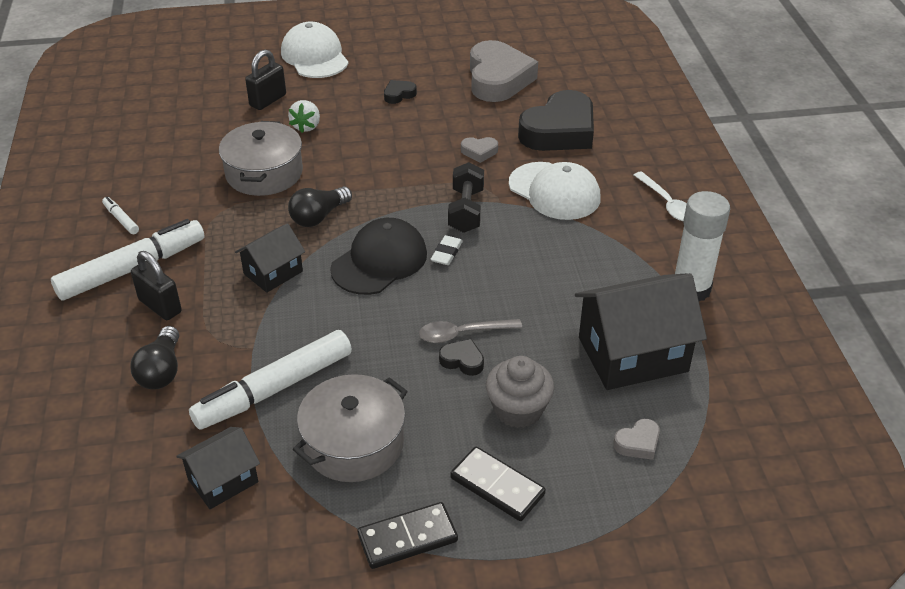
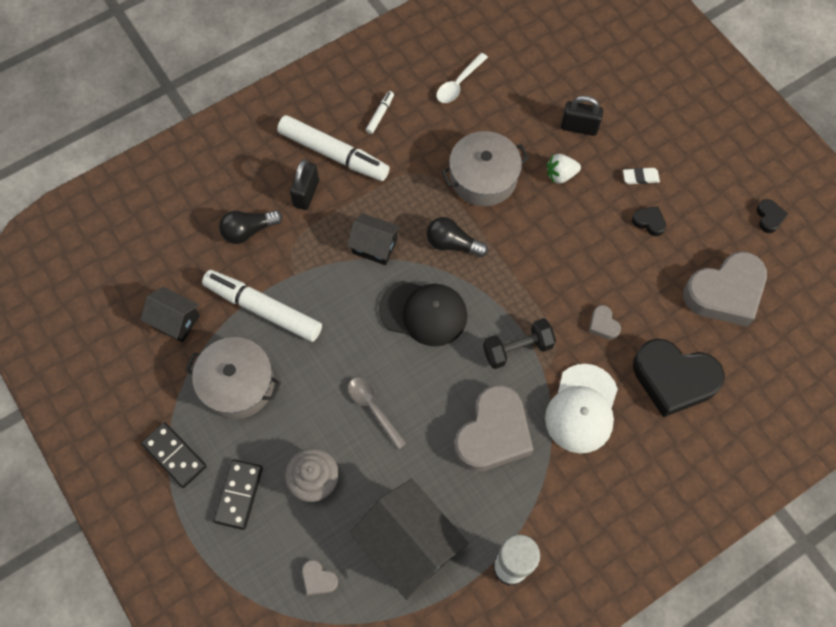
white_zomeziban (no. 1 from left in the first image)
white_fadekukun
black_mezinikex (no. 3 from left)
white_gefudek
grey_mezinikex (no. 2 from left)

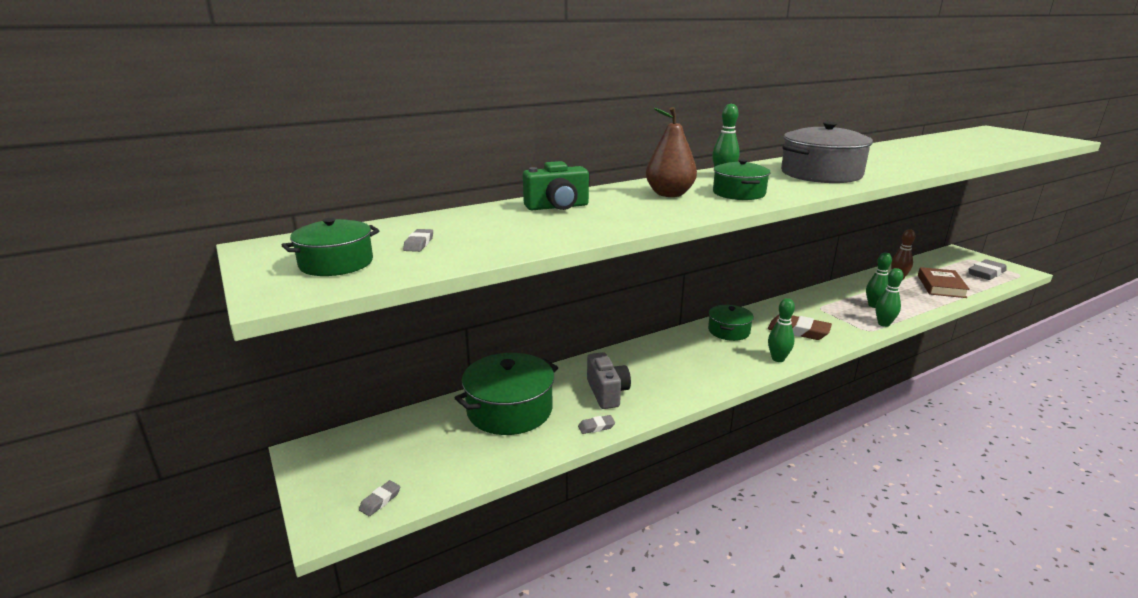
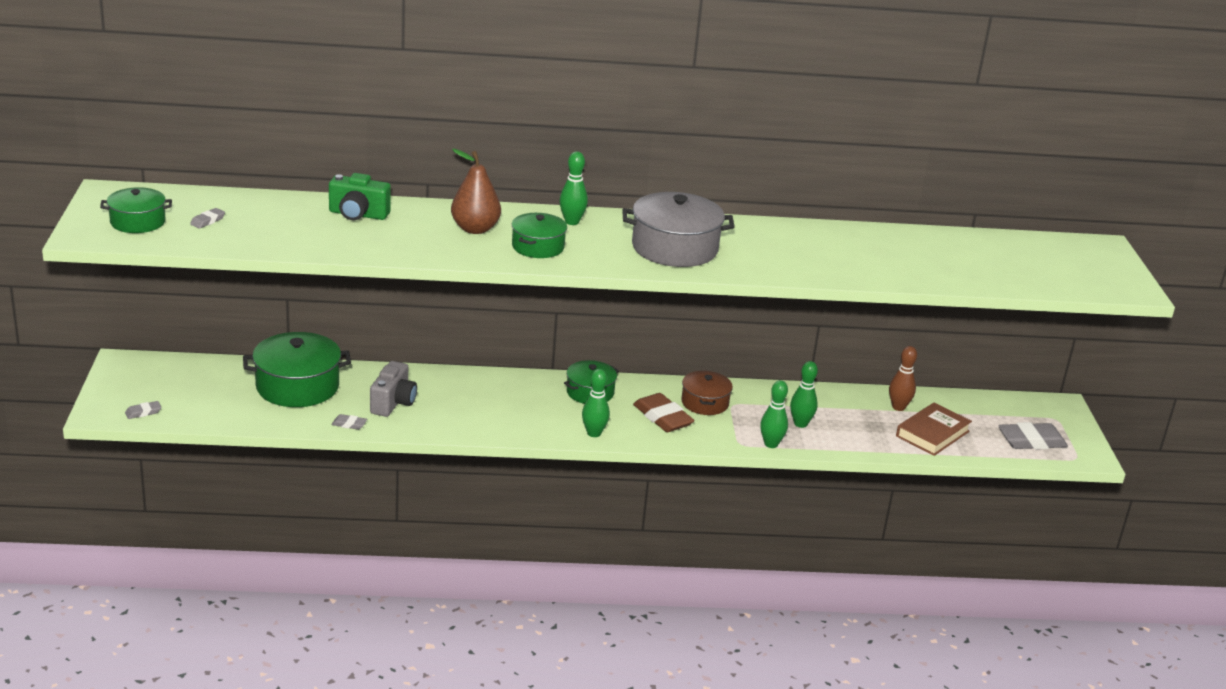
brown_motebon

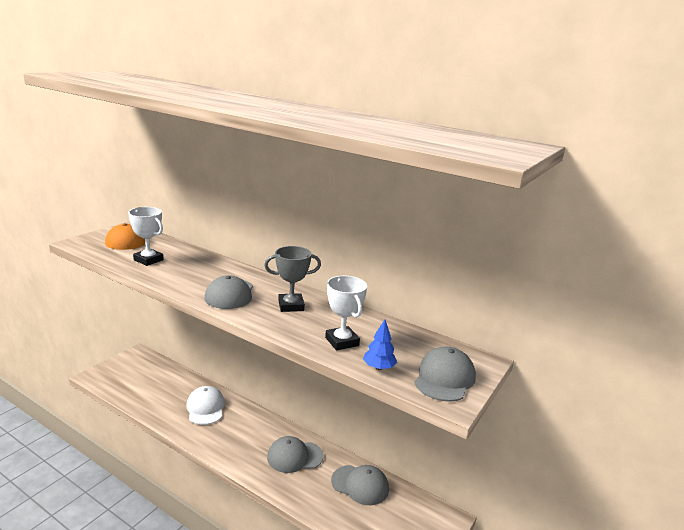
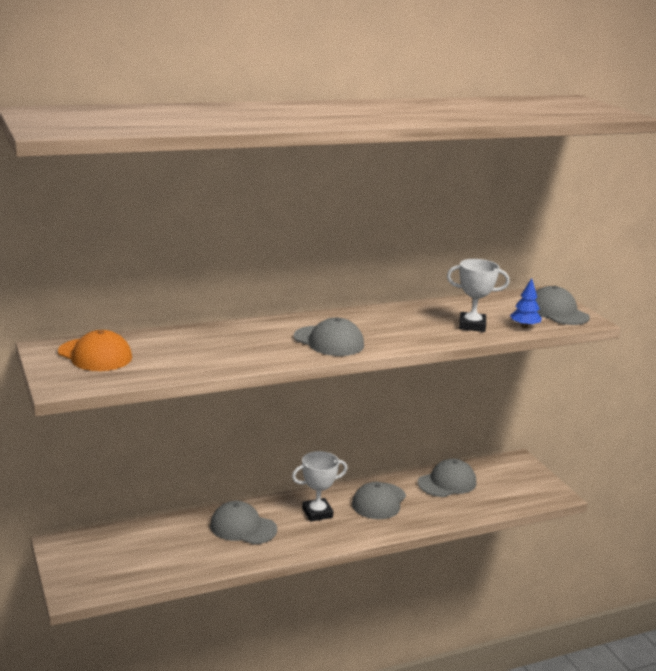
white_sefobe (no. 1 from left)
grey_zomeziban (no. 1 from left)
grey_sefobe

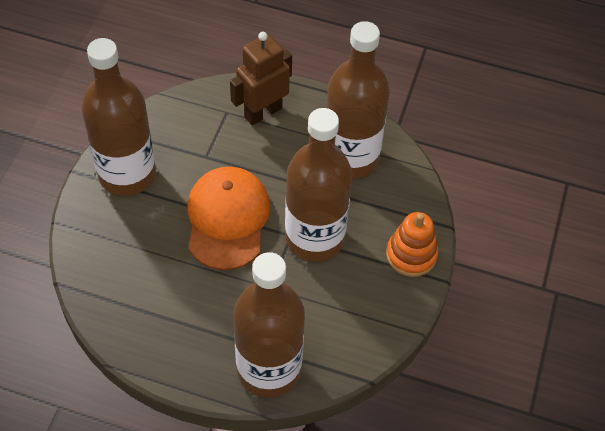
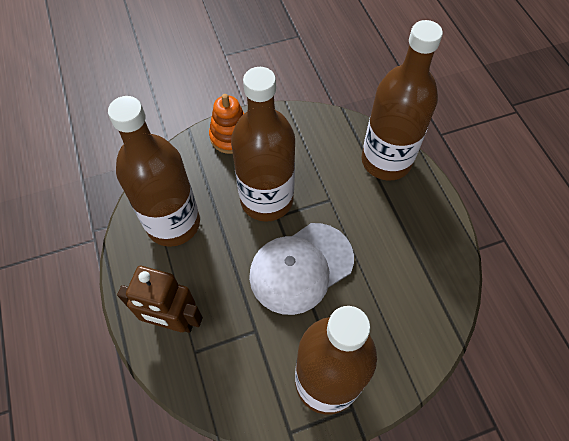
white_zomeziban

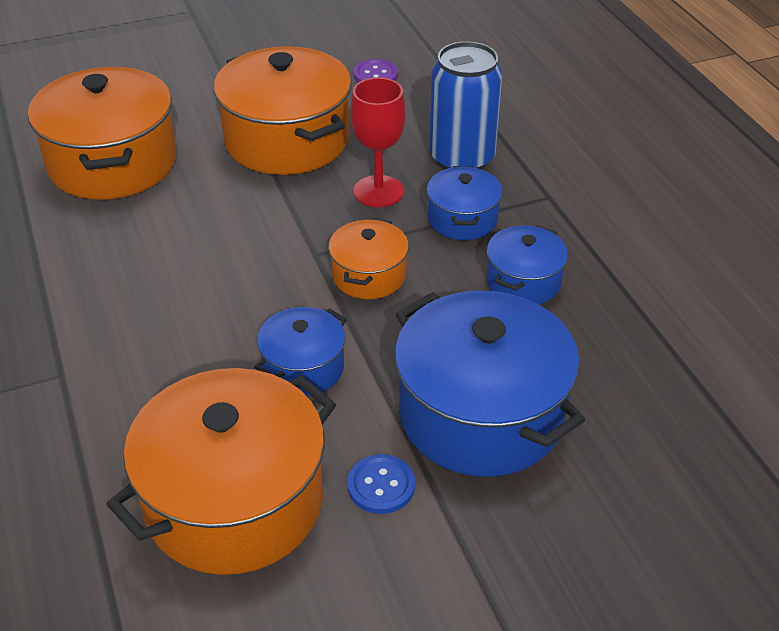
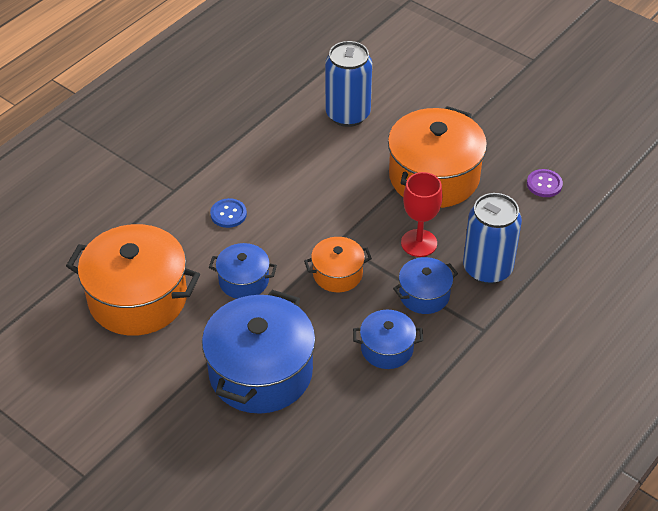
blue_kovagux (no. 1 from left)
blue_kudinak

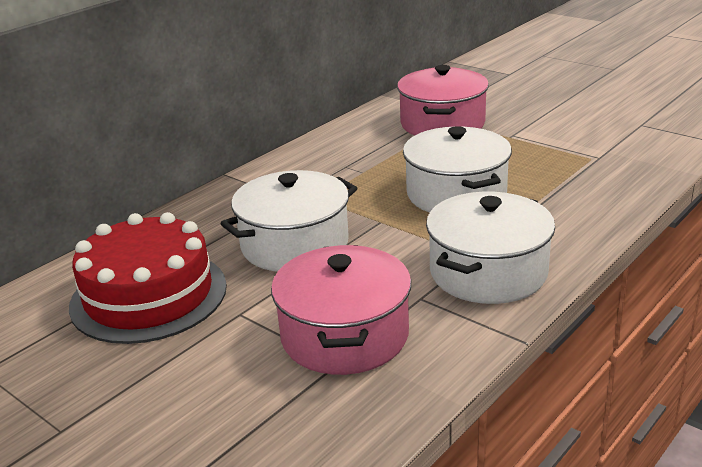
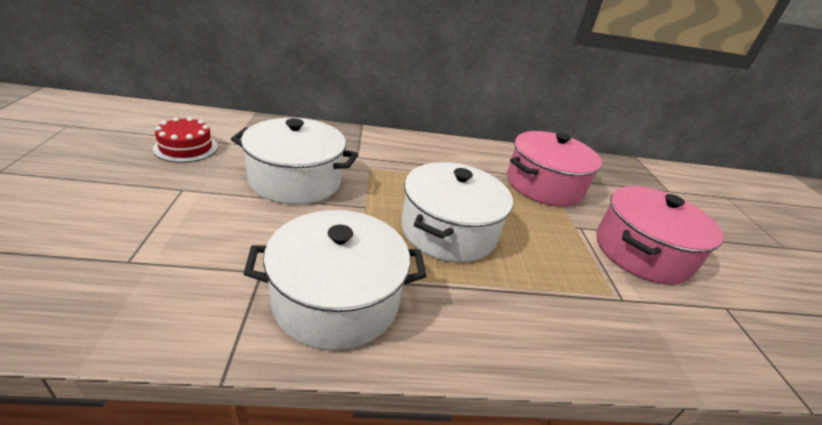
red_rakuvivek
pink_motebon (no. 2 from left)

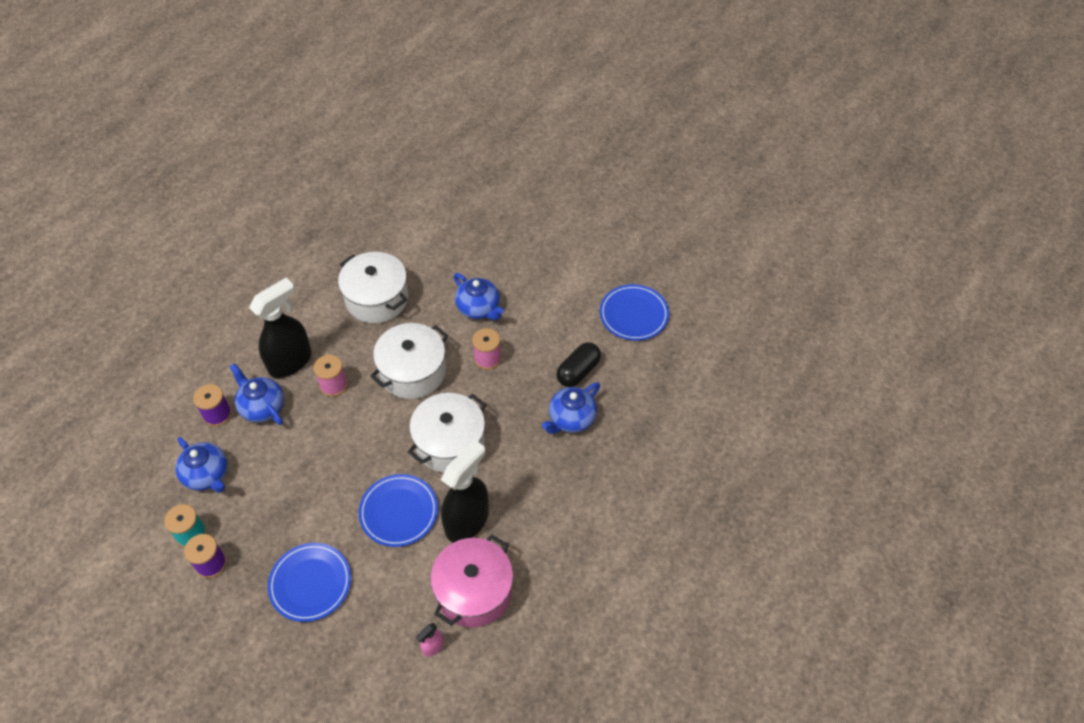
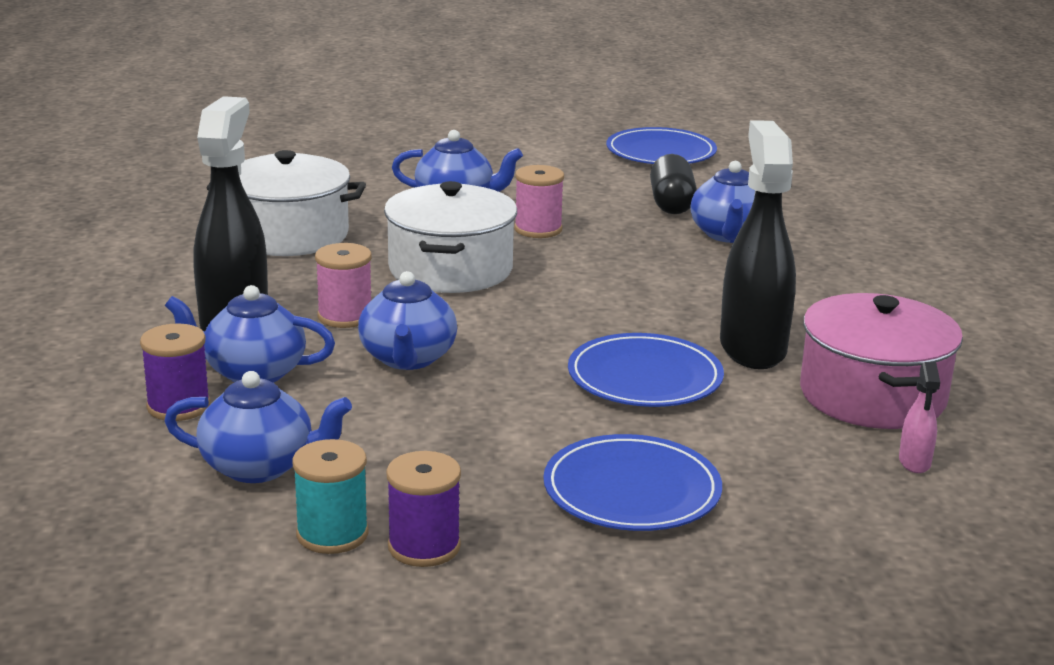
white_motebon (no. 3 from left in the first image)
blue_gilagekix (no. 3 from left)

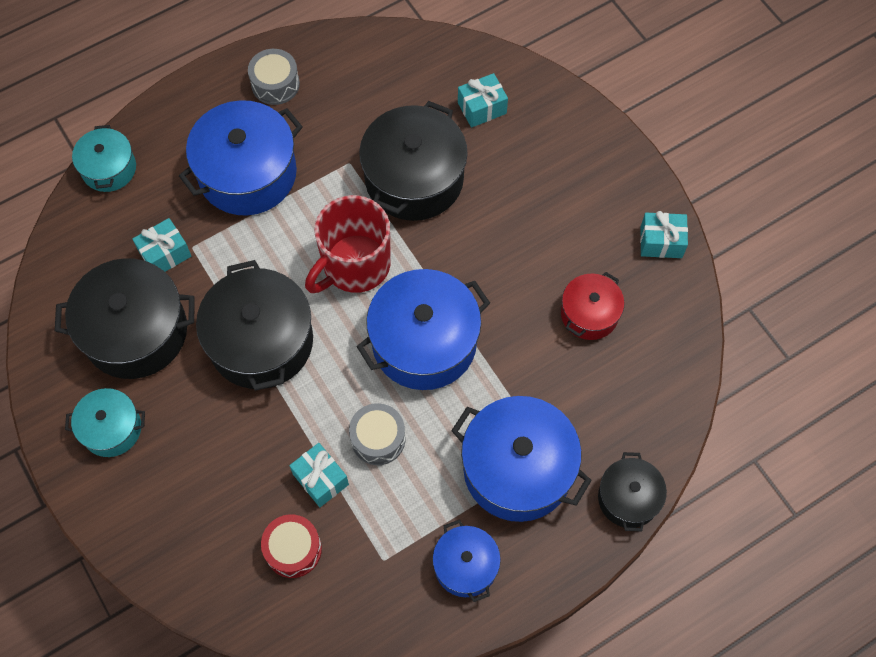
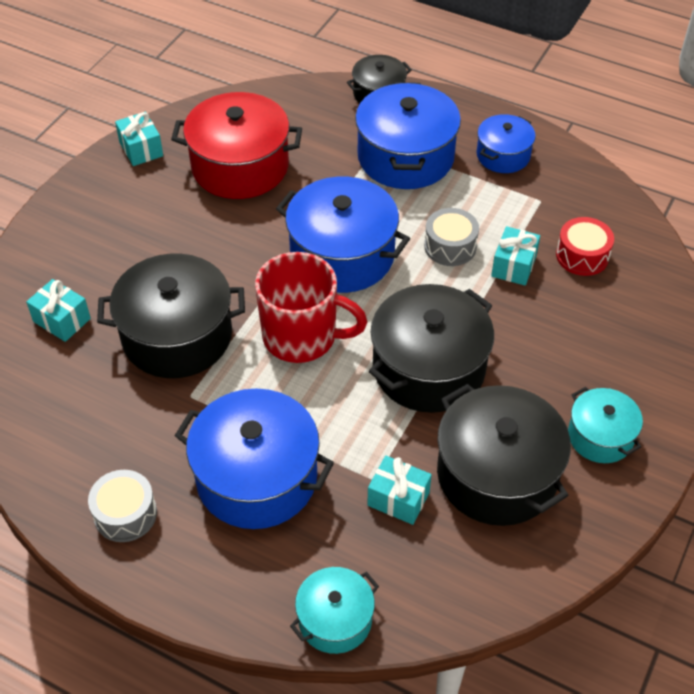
red_motebon

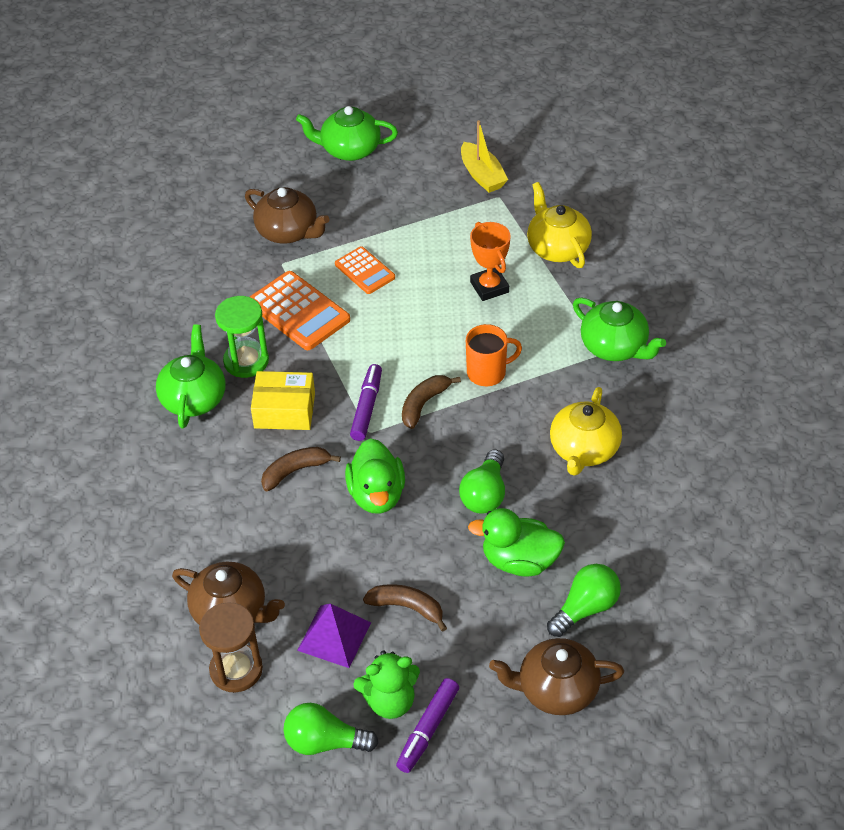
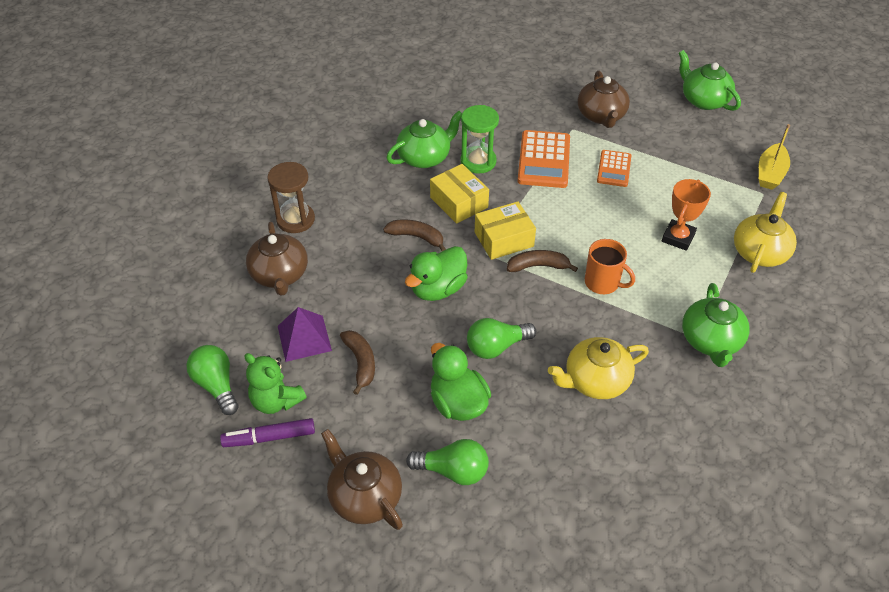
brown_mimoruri
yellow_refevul (no. 2 from left)

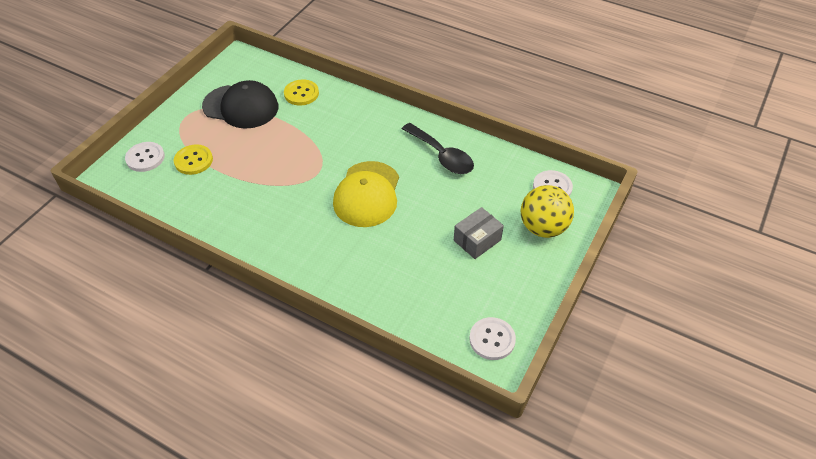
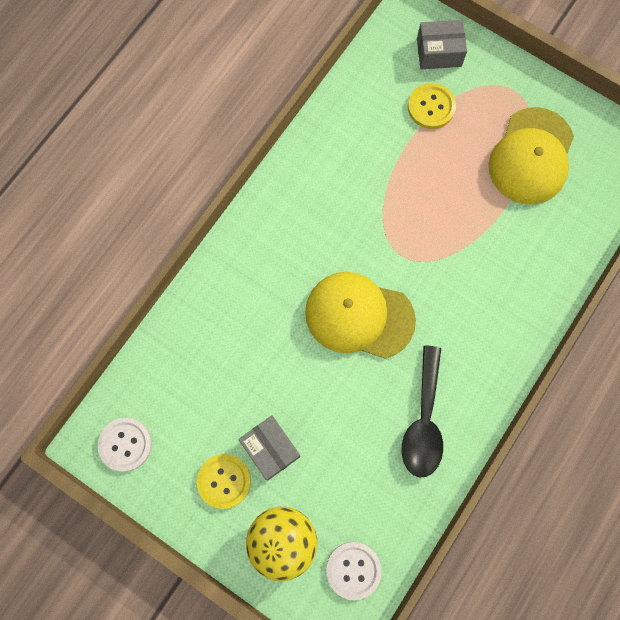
grey_refevul (no. 2 from left)
yellow_zomeziban (no. 2 from left)
yellow_kudinak (no. 1 from left)
black_gefudek

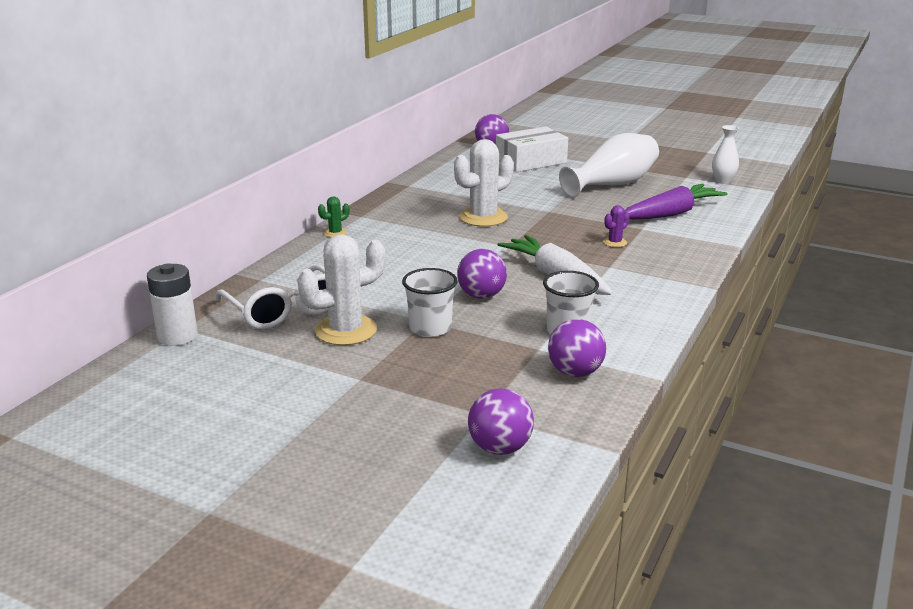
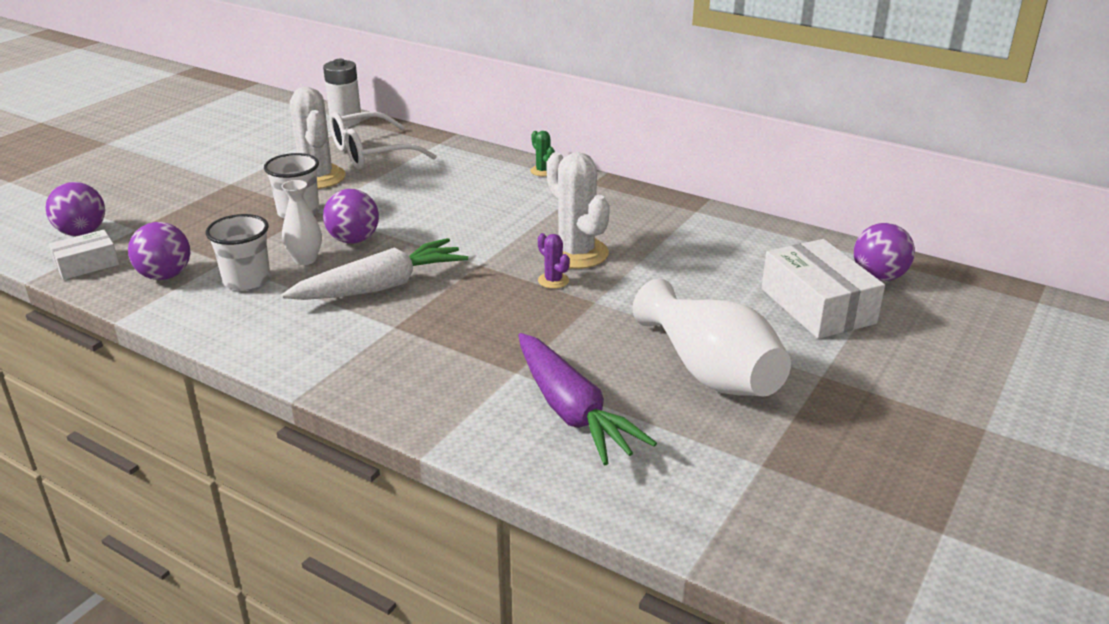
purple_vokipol
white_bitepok (no. 1 from left)
white_refevul (no. 1 from left)

